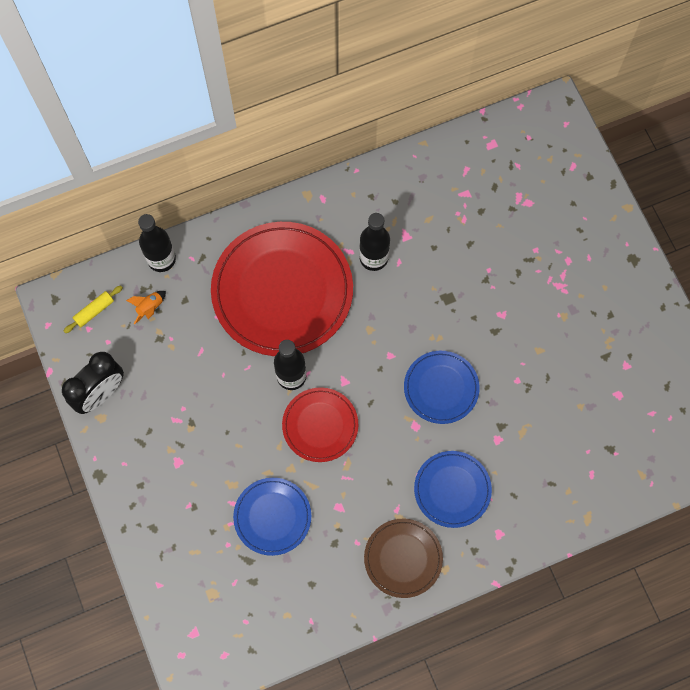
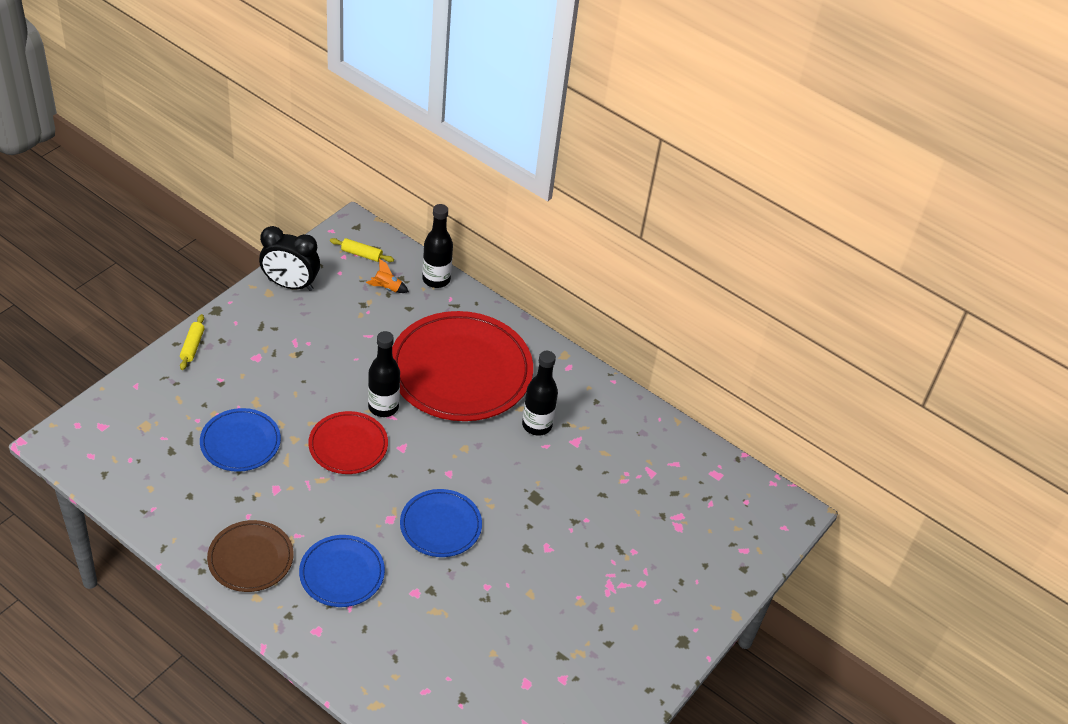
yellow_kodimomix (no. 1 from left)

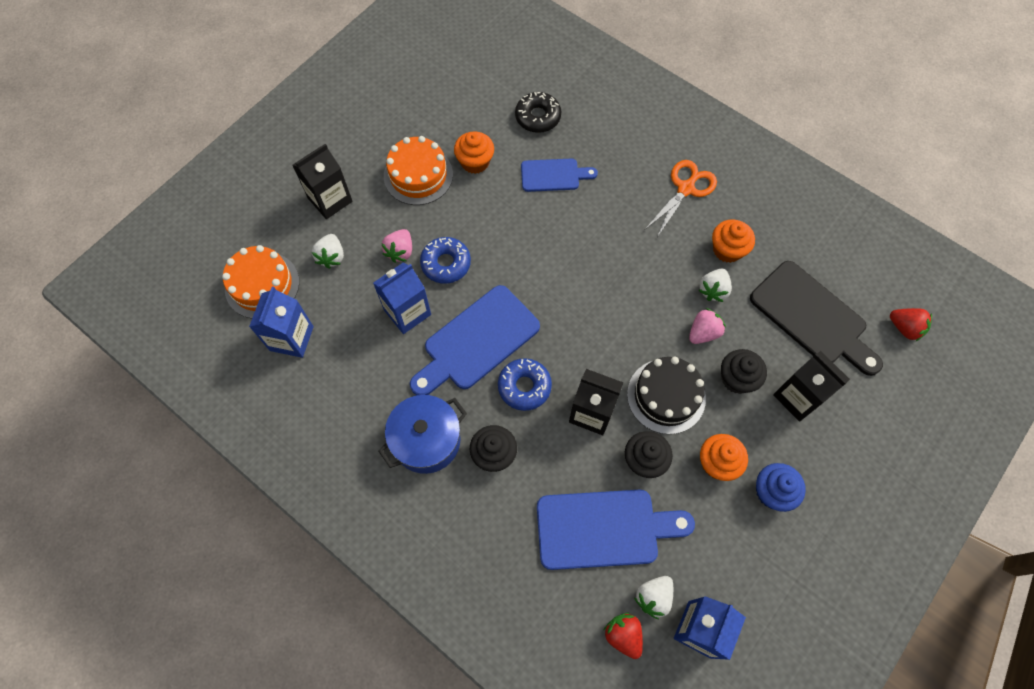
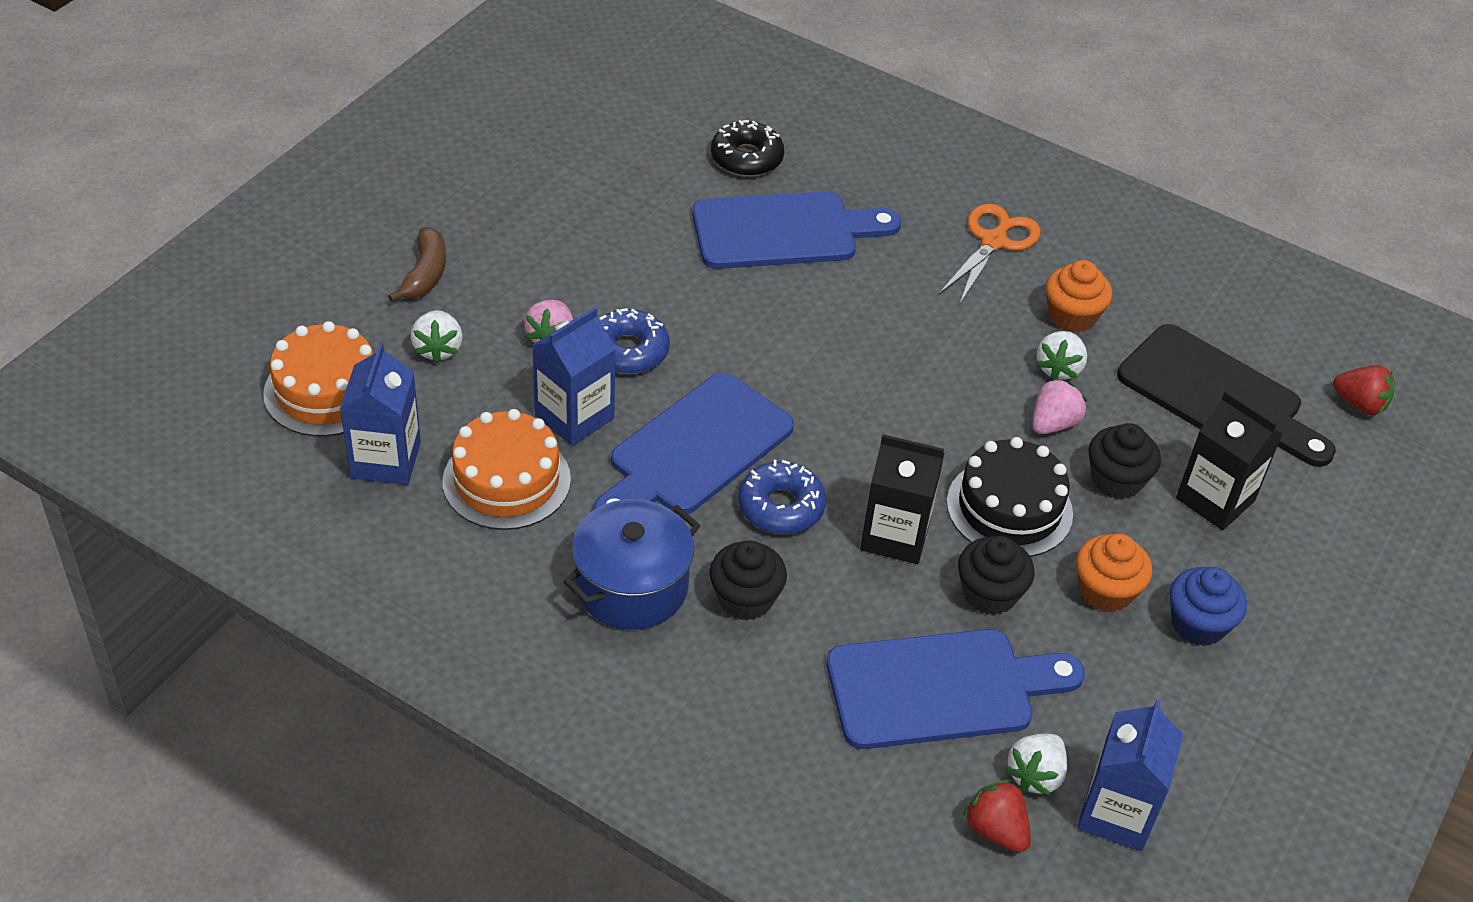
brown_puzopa
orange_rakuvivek (no. 2 from left)
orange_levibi (no. 1 from left in the first image)
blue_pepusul (no. 2 from left)

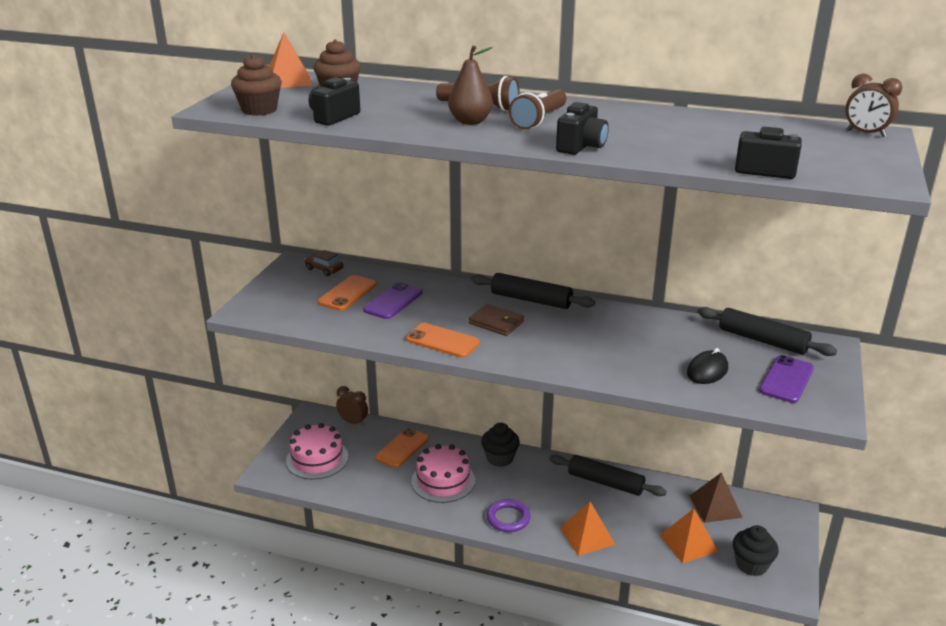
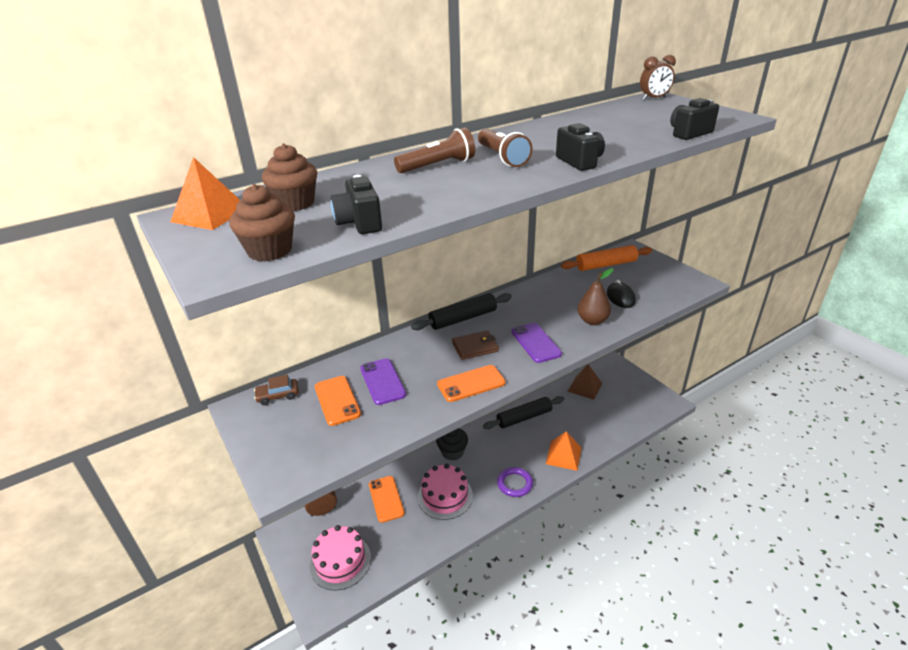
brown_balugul
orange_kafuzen (no. 3 from left in the first image)
orange_kodimomix
black_levibi (no. 2 from left in the first image)
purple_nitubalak (no. 2 from left)

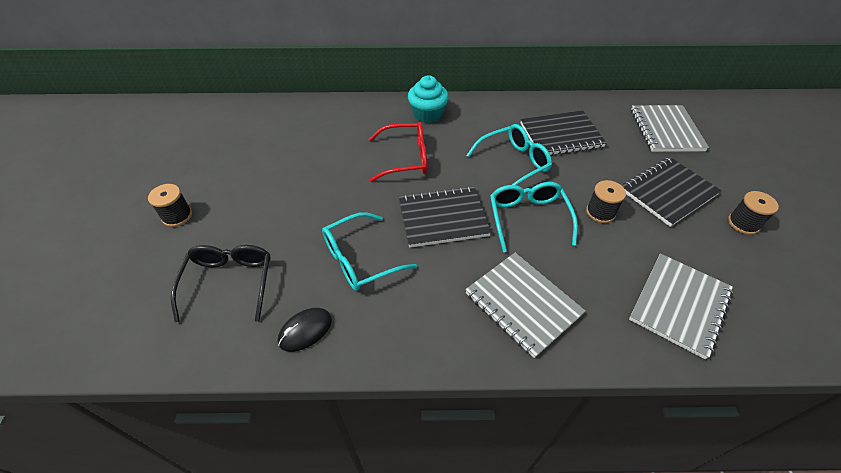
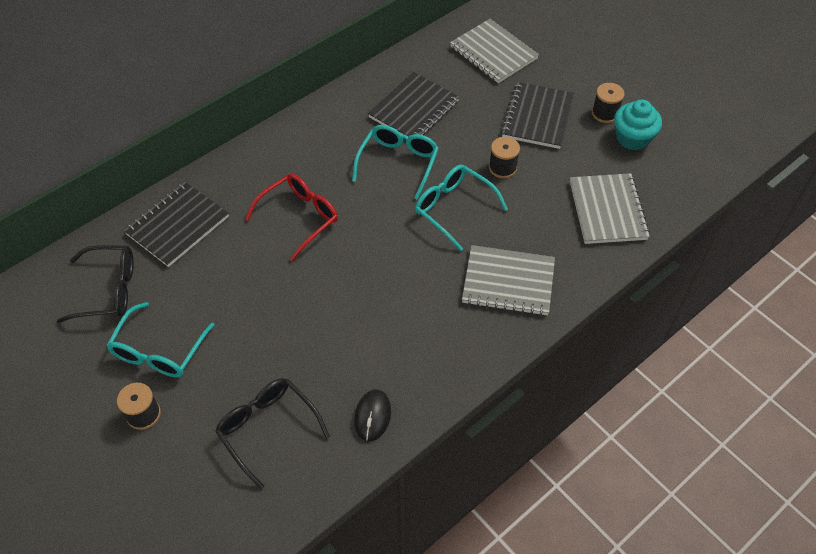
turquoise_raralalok (no. 1 from left)
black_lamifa (no. 1 from left)
turquoise_levibi
black_raralalok (no. 1 from left)

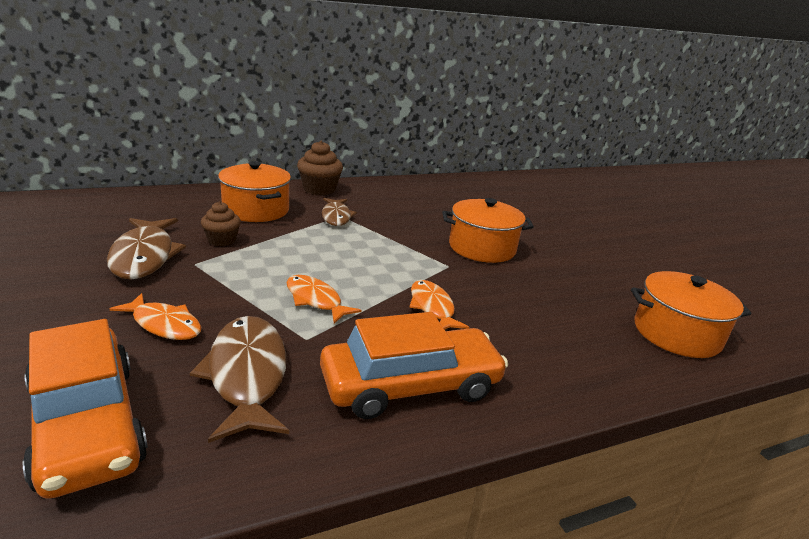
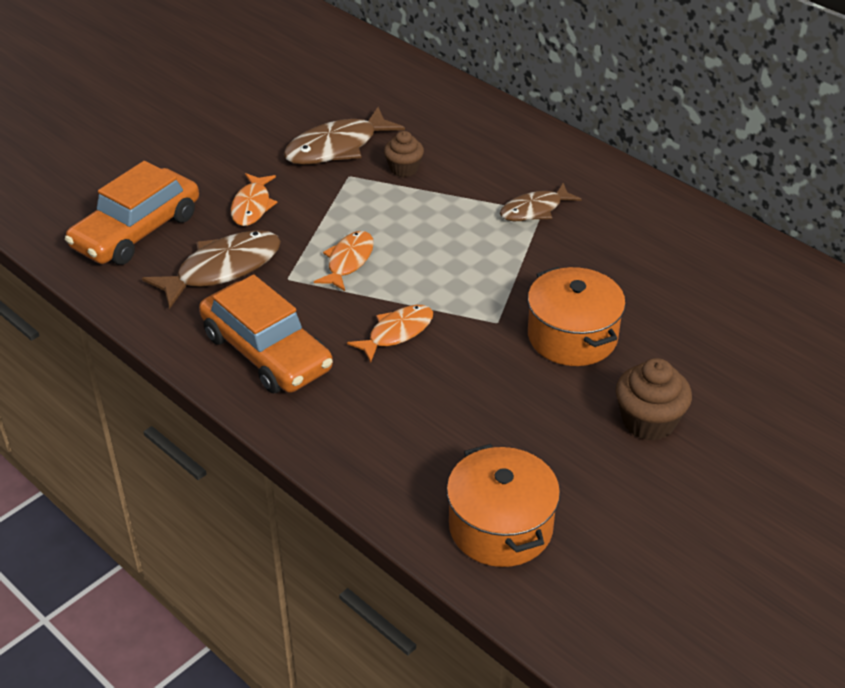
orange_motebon (no. 1 from left in the first image)
brown_levibi (no. 2 from left)

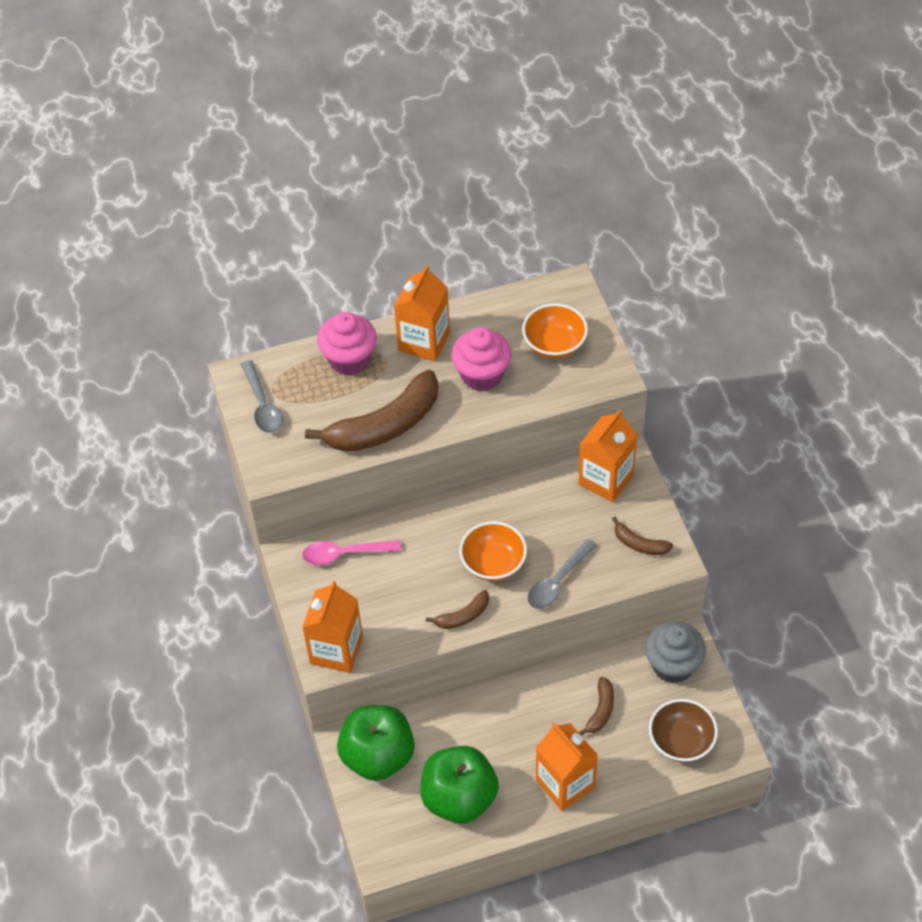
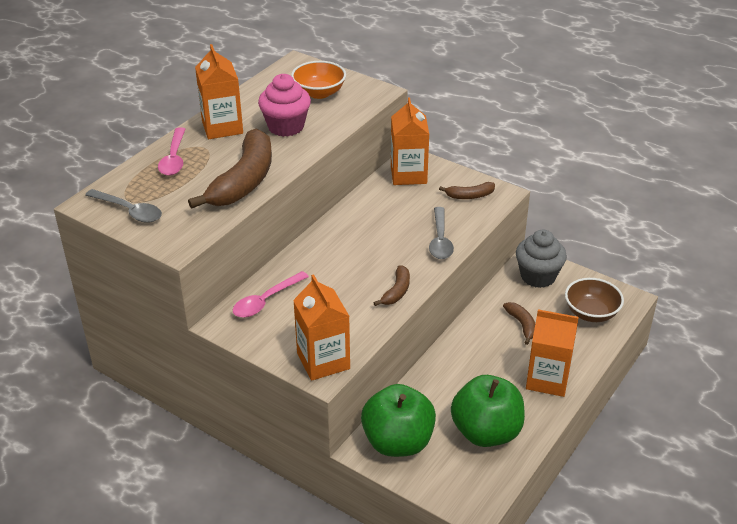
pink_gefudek (no. 1 from left)
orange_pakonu (no. 1 from left in the first image)

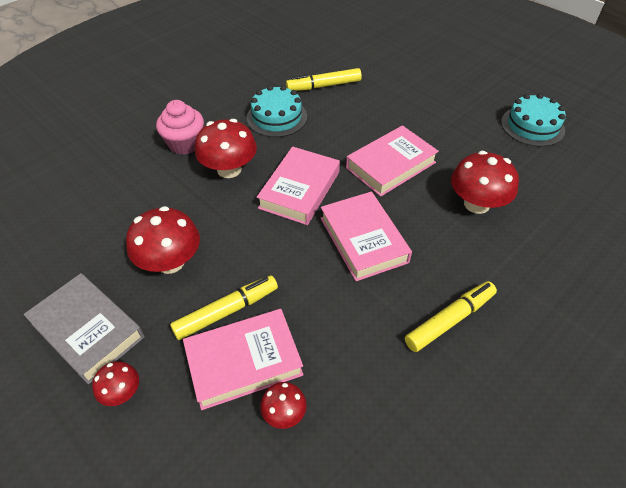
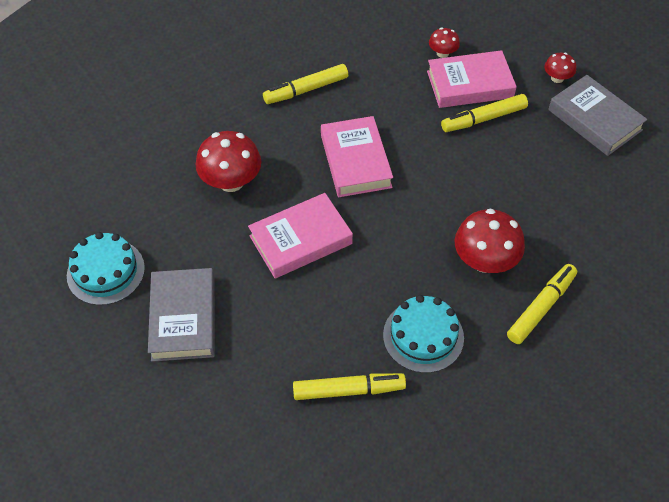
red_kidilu (no. 2 from left in the first image)
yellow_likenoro (no. 4 from left)
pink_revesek (no. 2 from left in the first image)
grey_revesek (no. 1 from left)

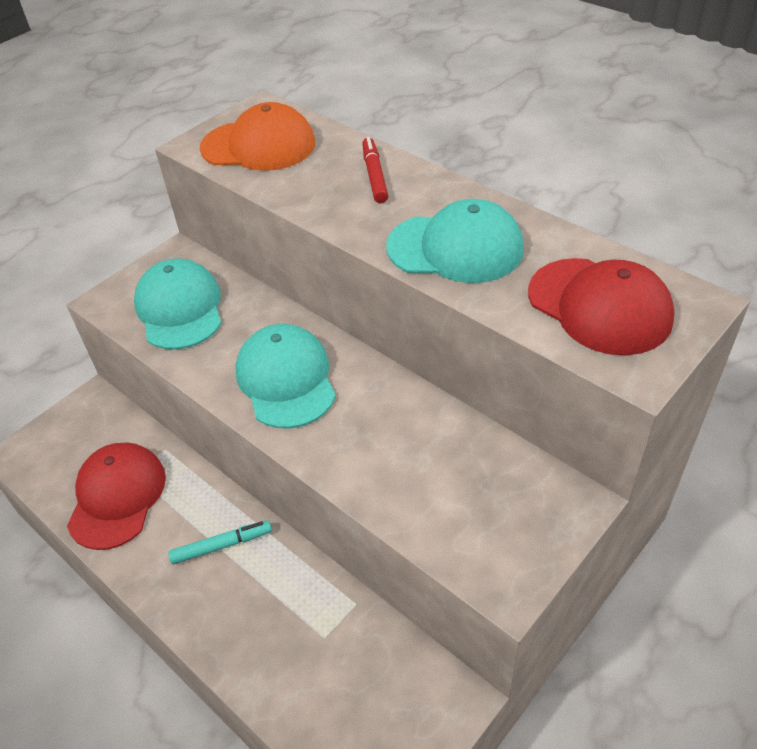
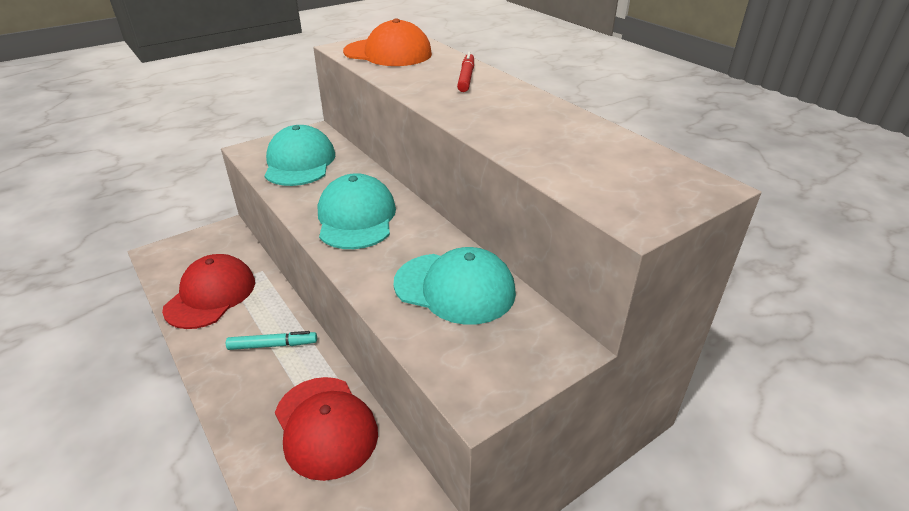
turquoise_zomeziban (no. 3 from left)
red_zomeziban (no. 2 from left)

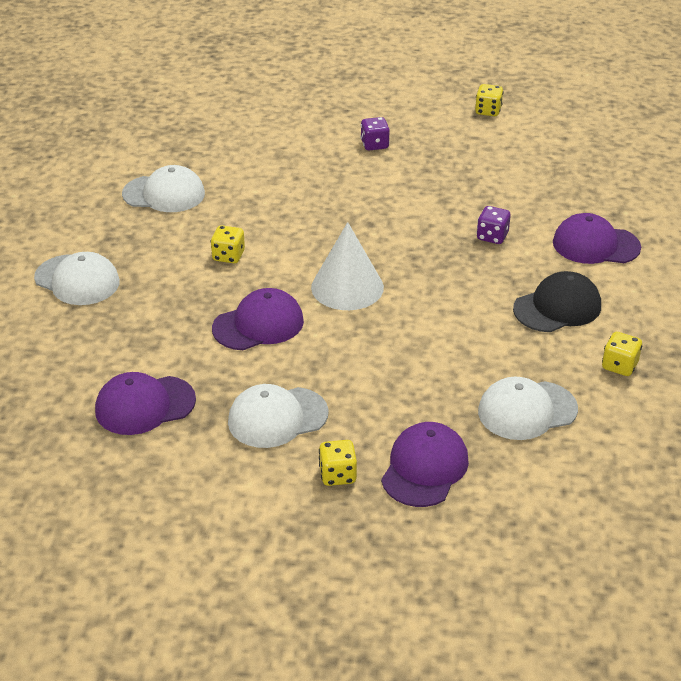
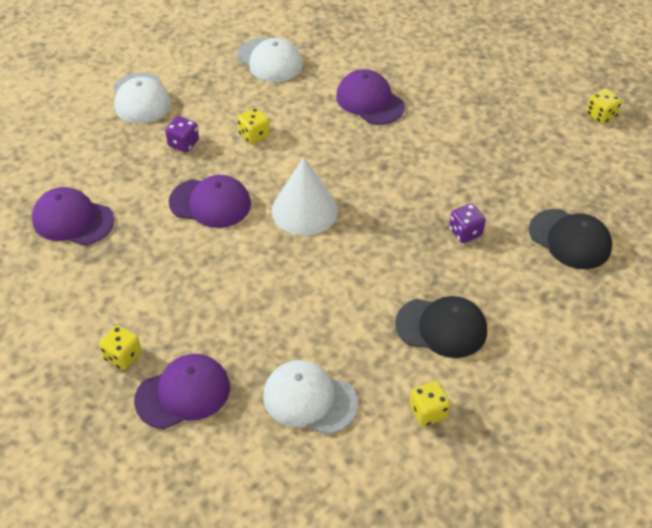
white_zomeziban (no. 3 from left in the first image)
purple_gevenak (no. 1 from left)
purple_zomeziban (no. 4 from left)
black_zomeziban (no. 2 from left)

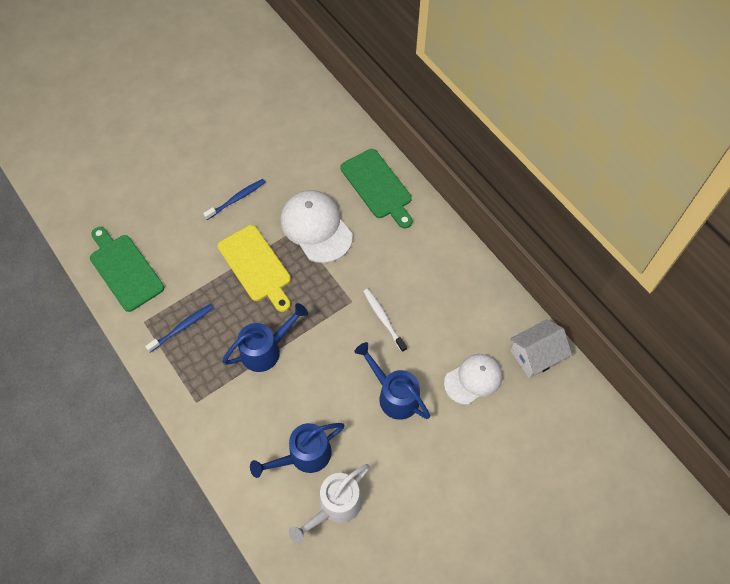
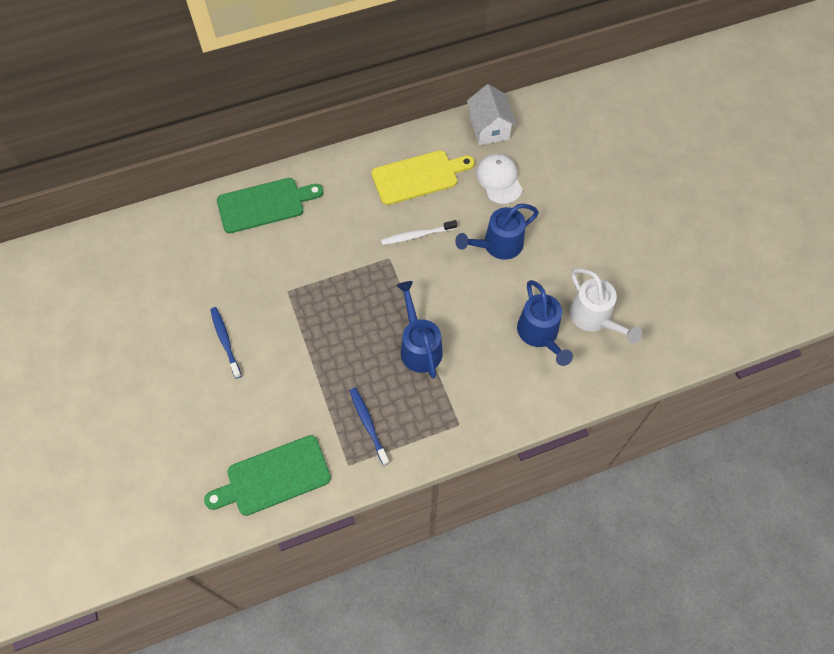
yellow_pepusul
white_zomeziban (no. 1 from left in the first image)

